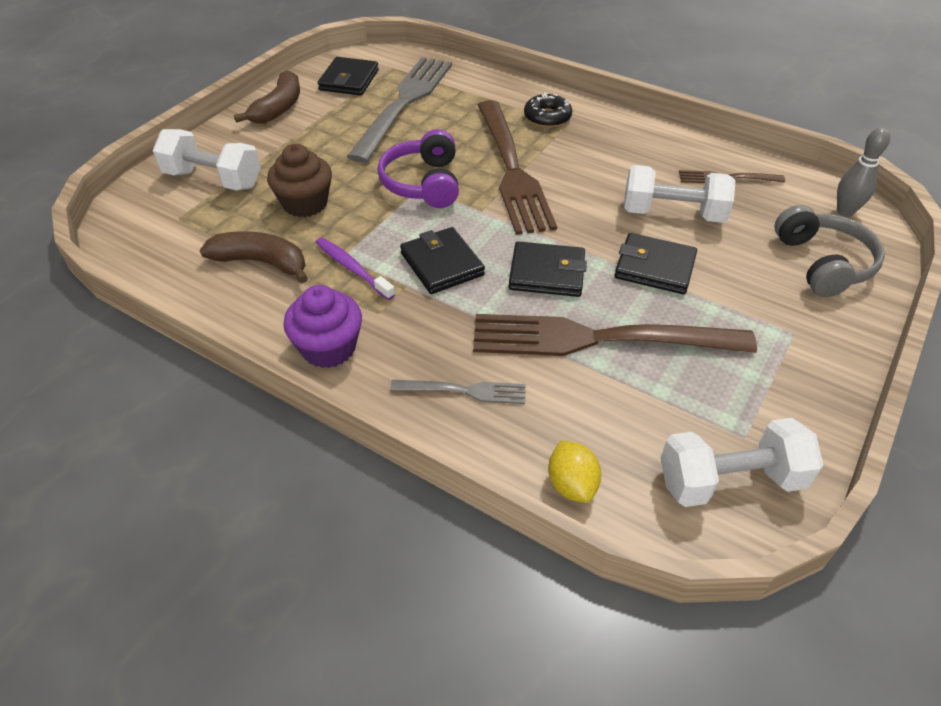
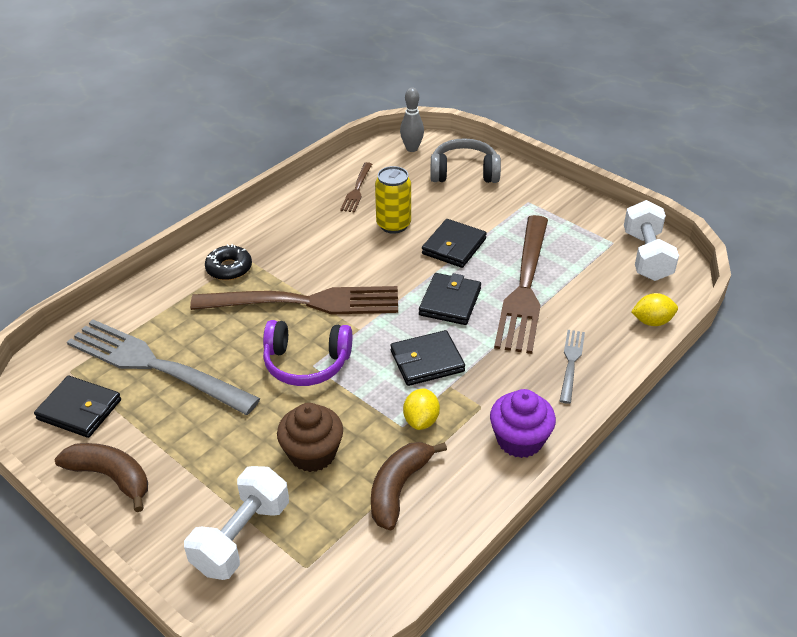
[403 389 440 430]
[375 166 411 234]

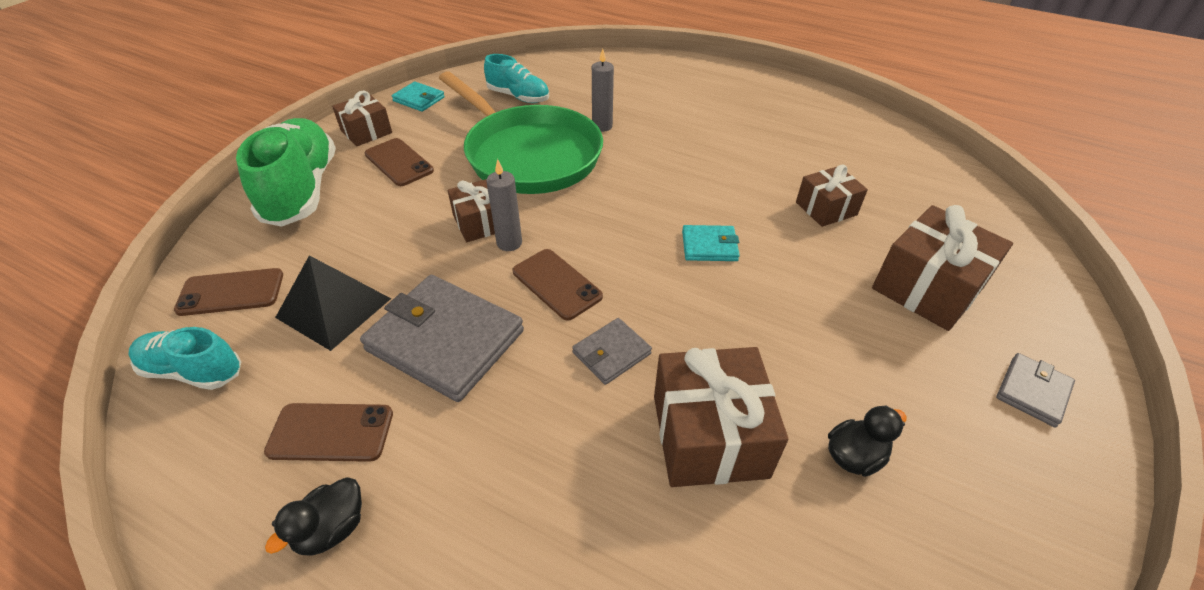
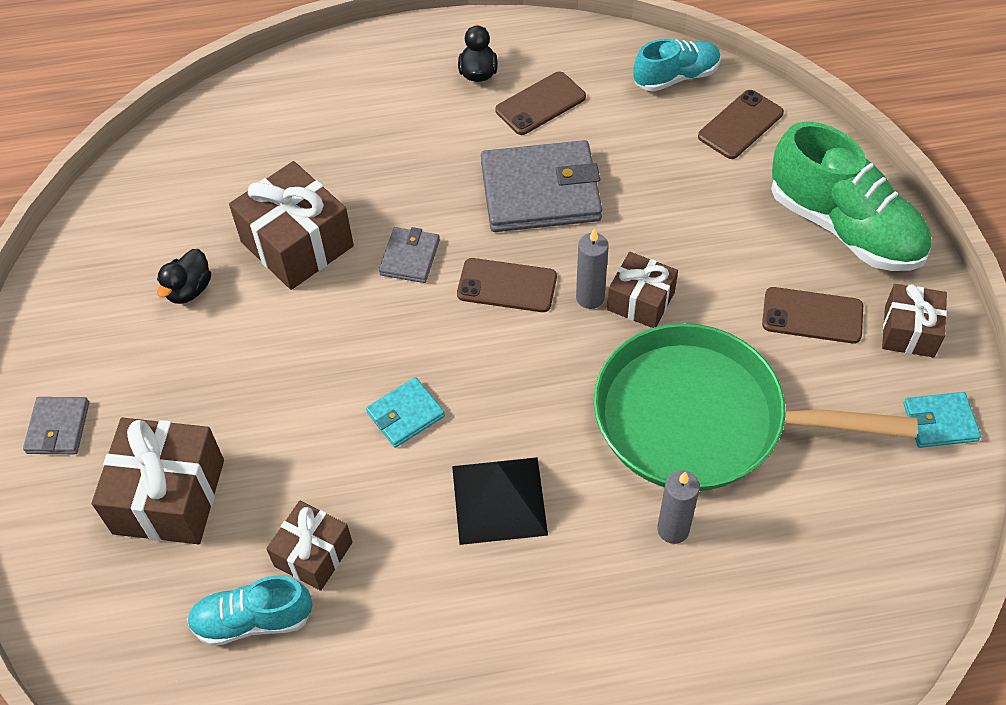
[452 457 548 545]
[187 576 312 646]

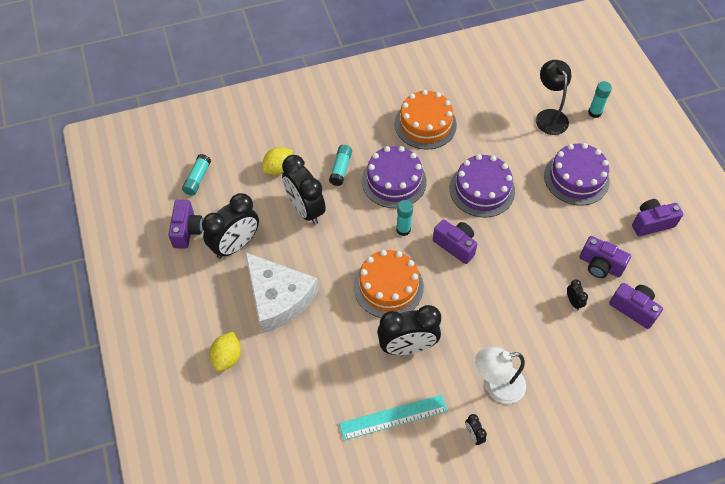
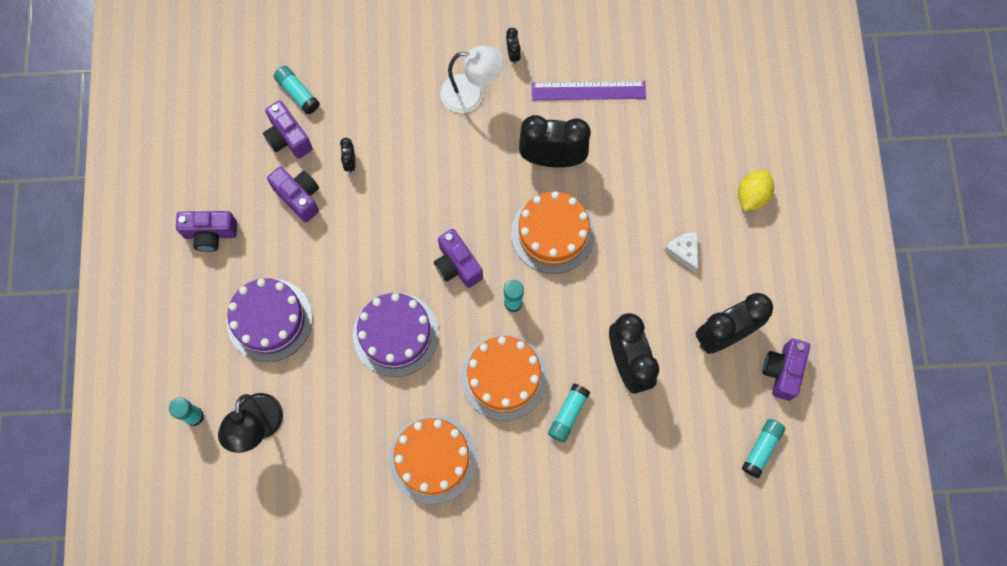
[664 232 698 273]
[262 147 293 175] (first image)
[532 81 646 100]
[460 335 547 421]
[274 66 320 115]

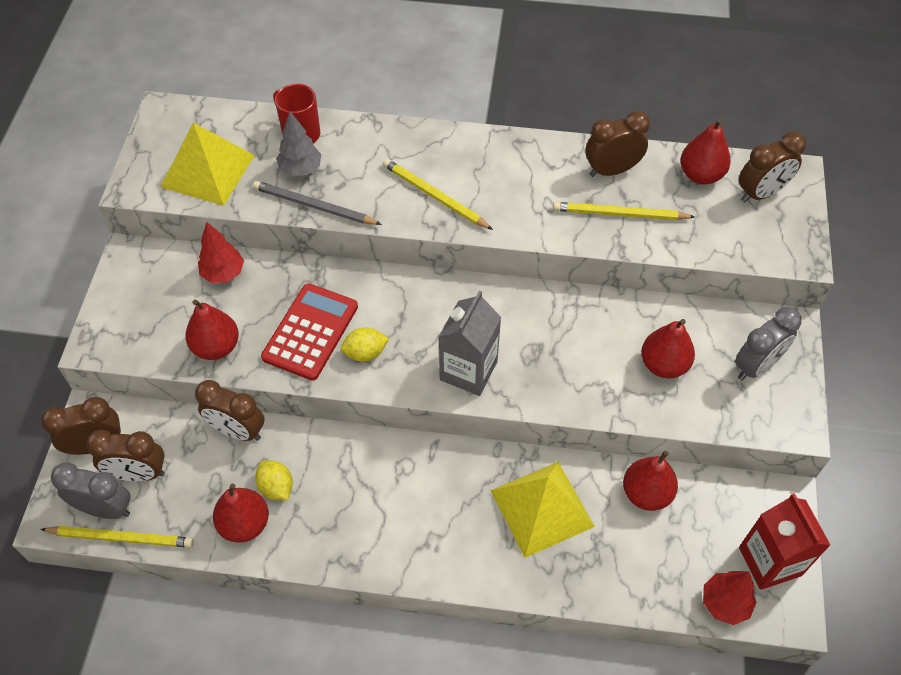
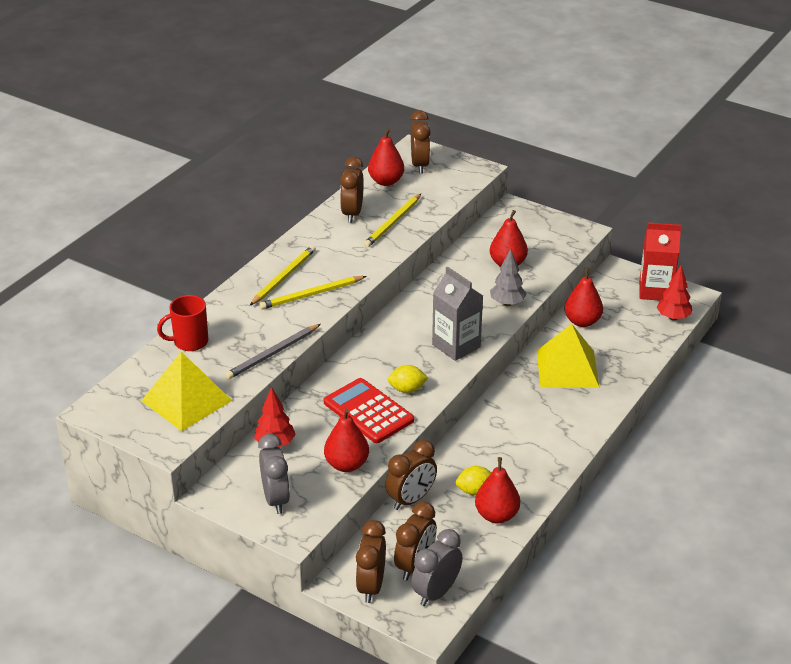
[250 245 316 305]
[490 249 527 306]
[388 365 428 393]
[258 434 290 514]

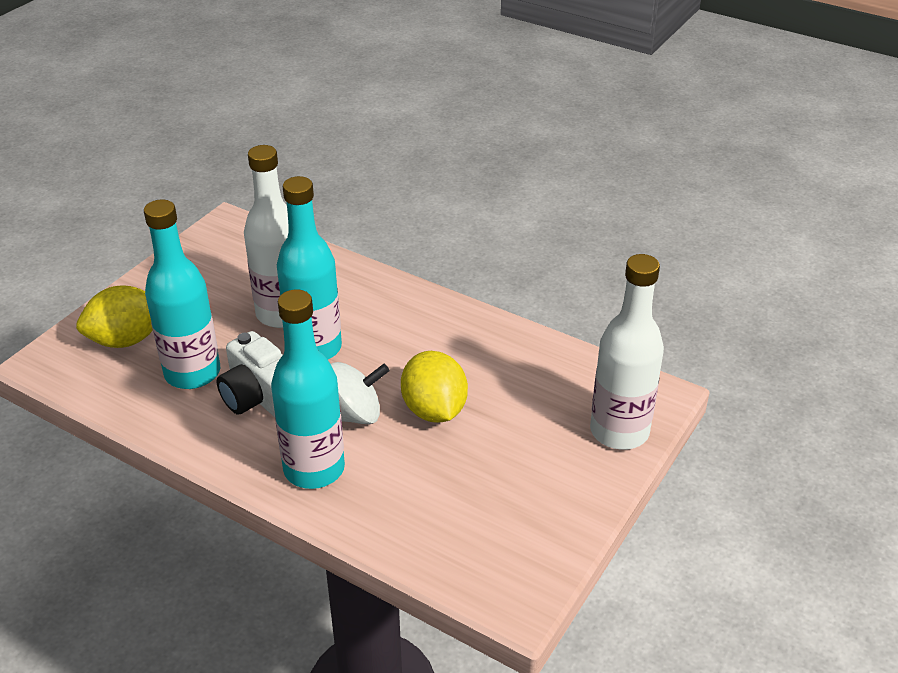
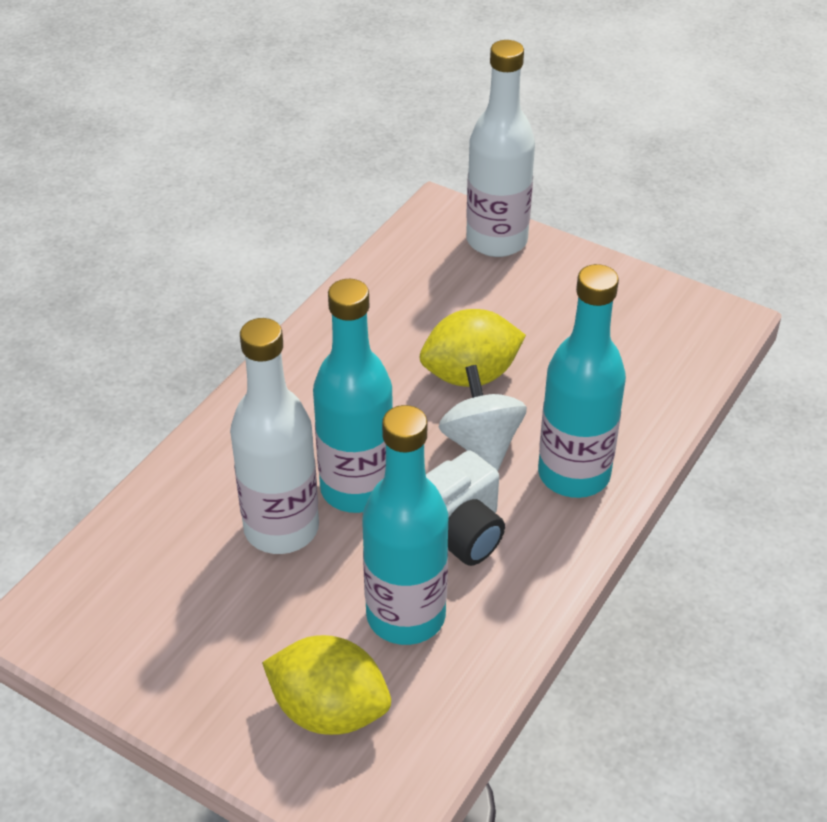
[262 635 391 735]

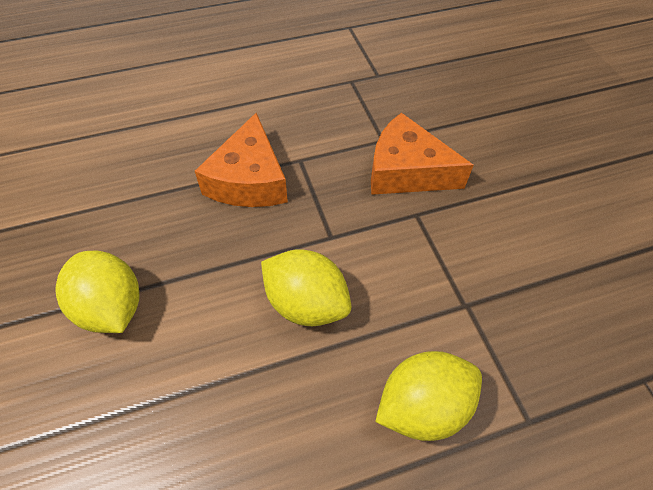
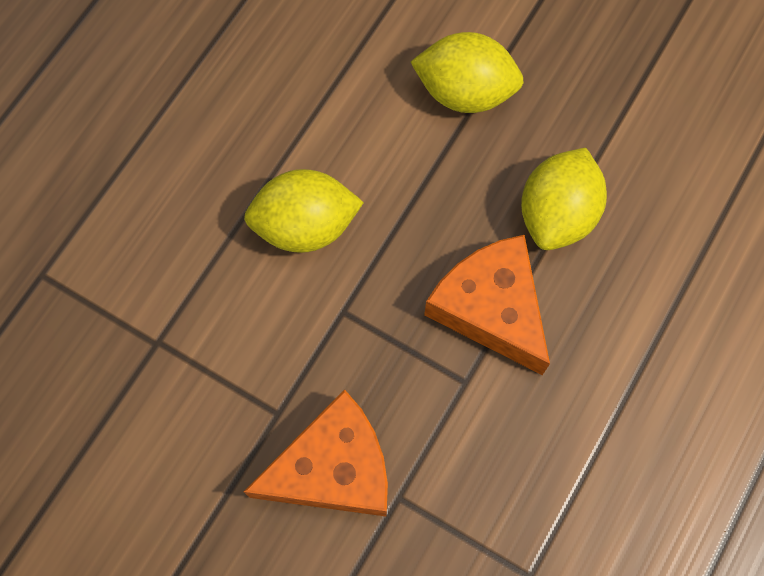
[521 148 607 250]

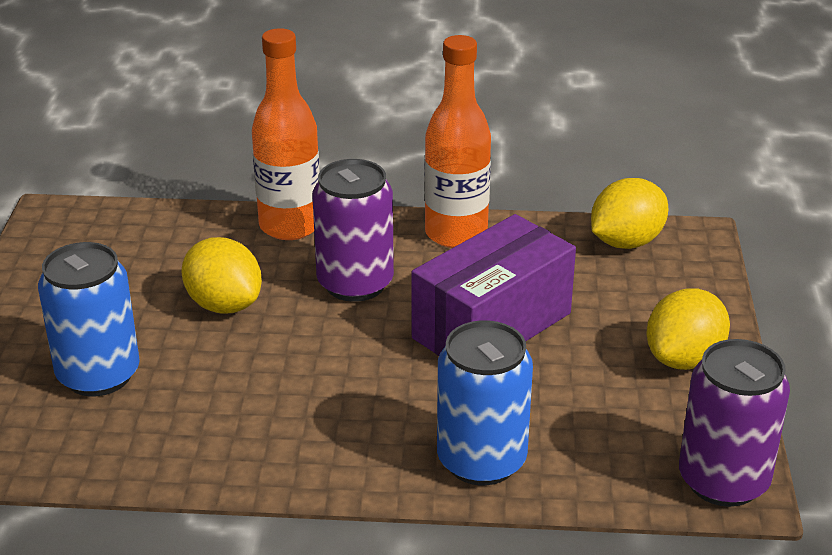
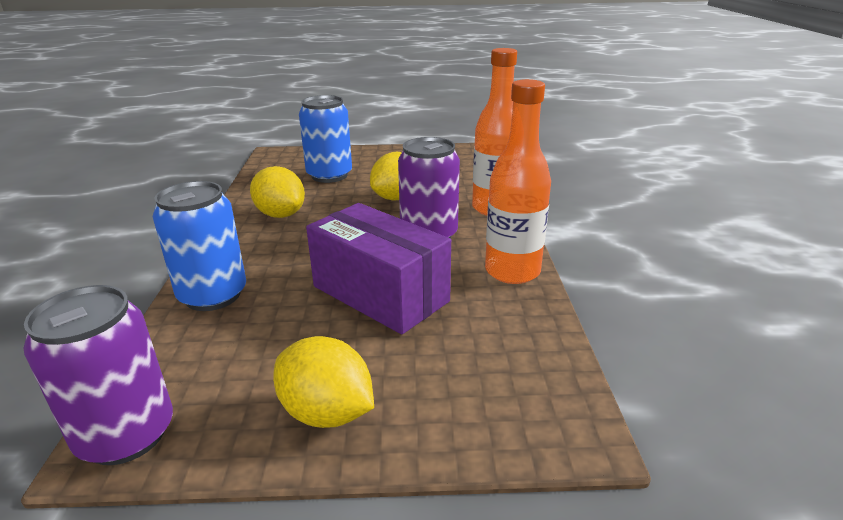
[250 166 305 218]

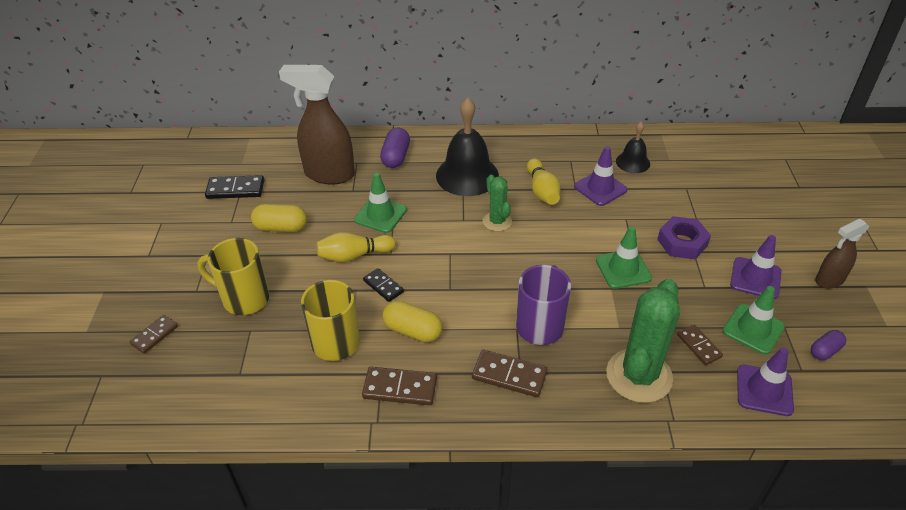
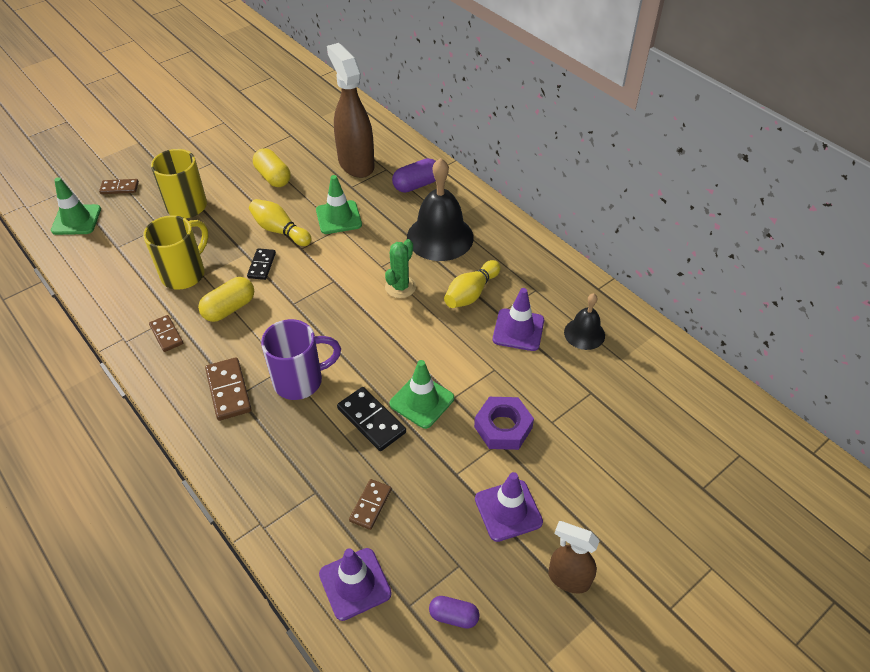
[337 387 406 451]
[149 315 183 352]
[198 277 254 322]
[606 279 680 403] (first image)
[51 177 101 235]

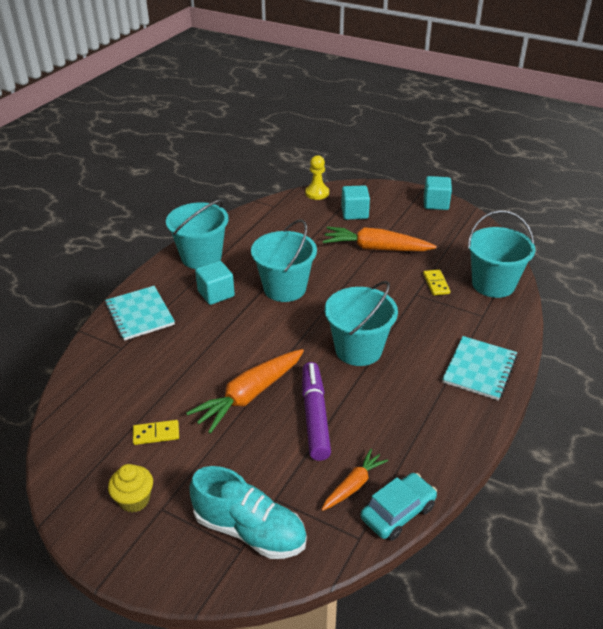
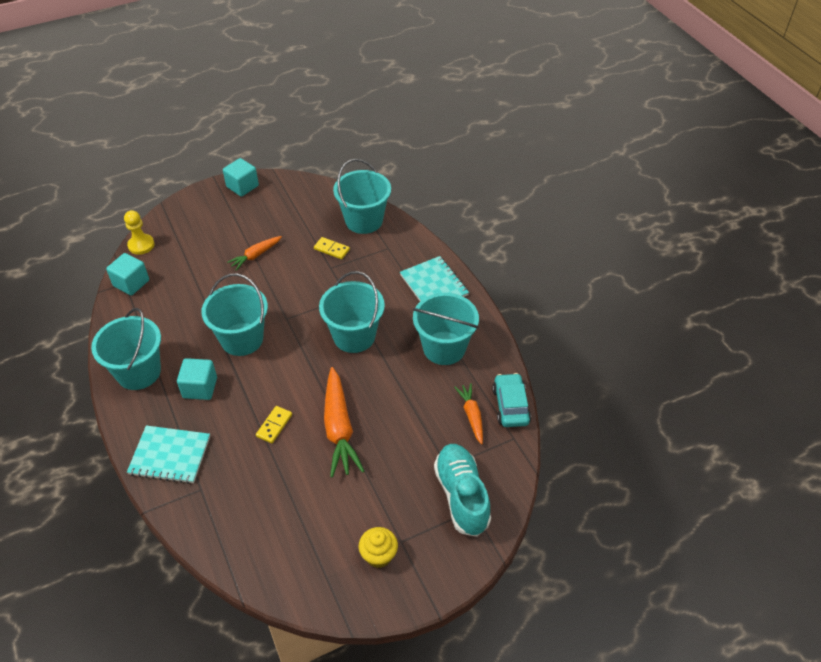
[256 406 292 443]
[434 444 491 537]
[302 362 331 461] (first image)
[227 236 282 271]
[106 253 149 295]
[413 293 479 365]

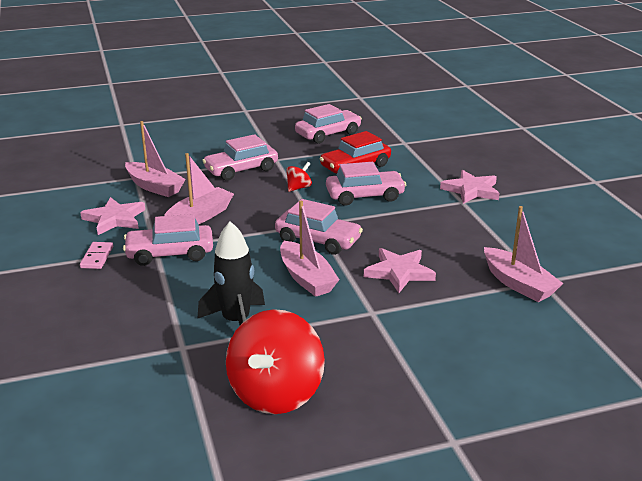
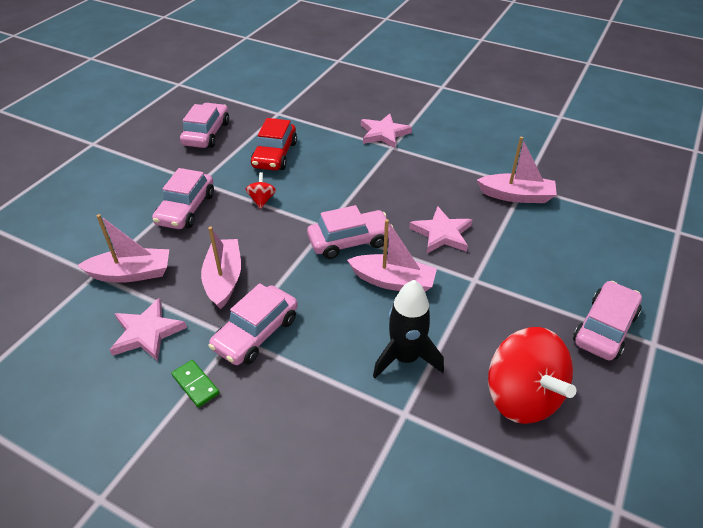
[171 360 220 408]
[573 281 642 360]

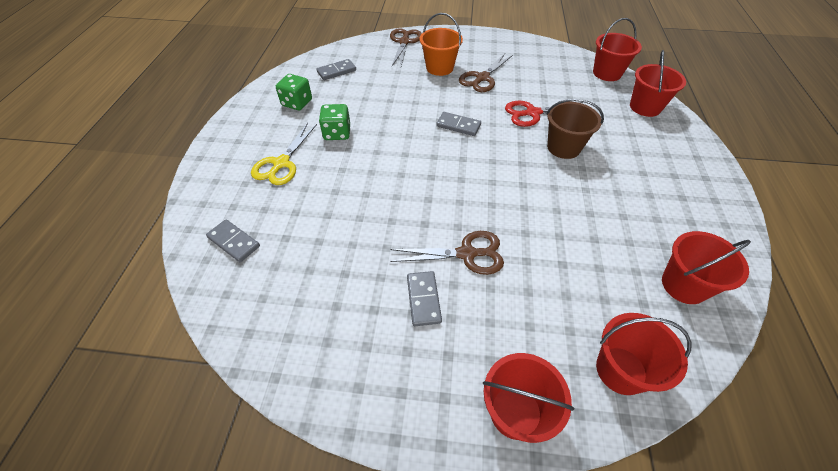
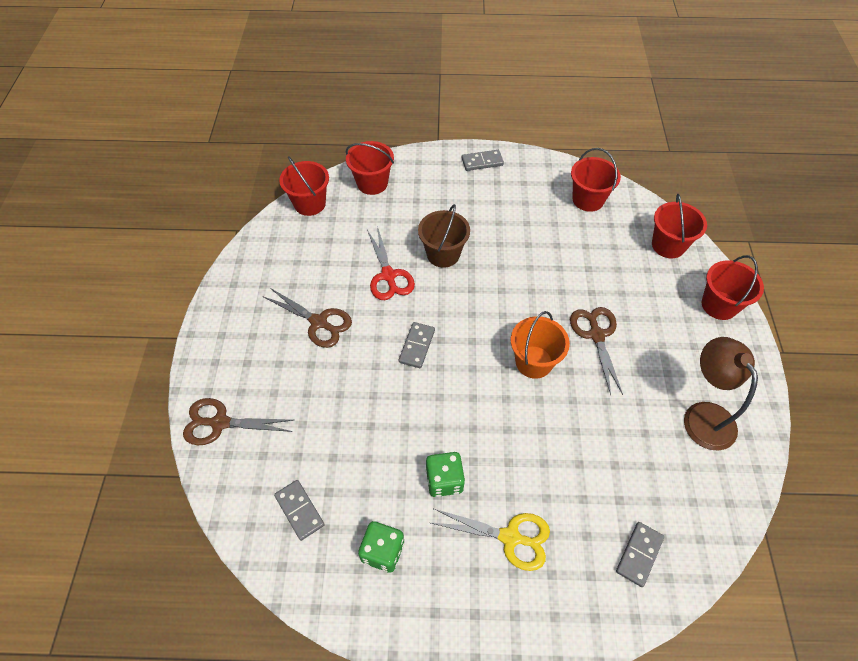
[462 150 504 171]
[511 311 570 379]
[684 337 758 450]

